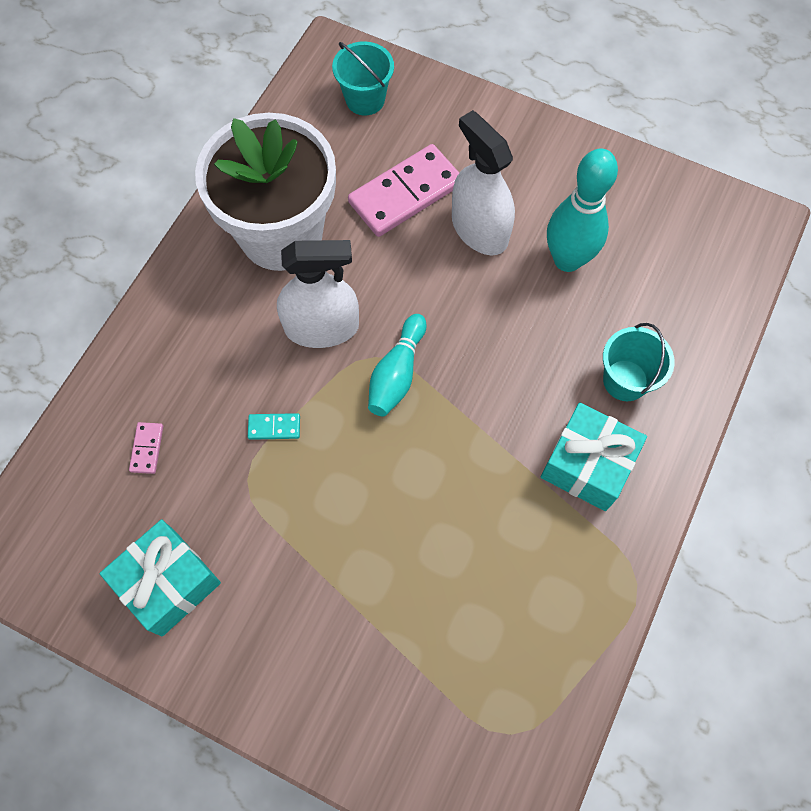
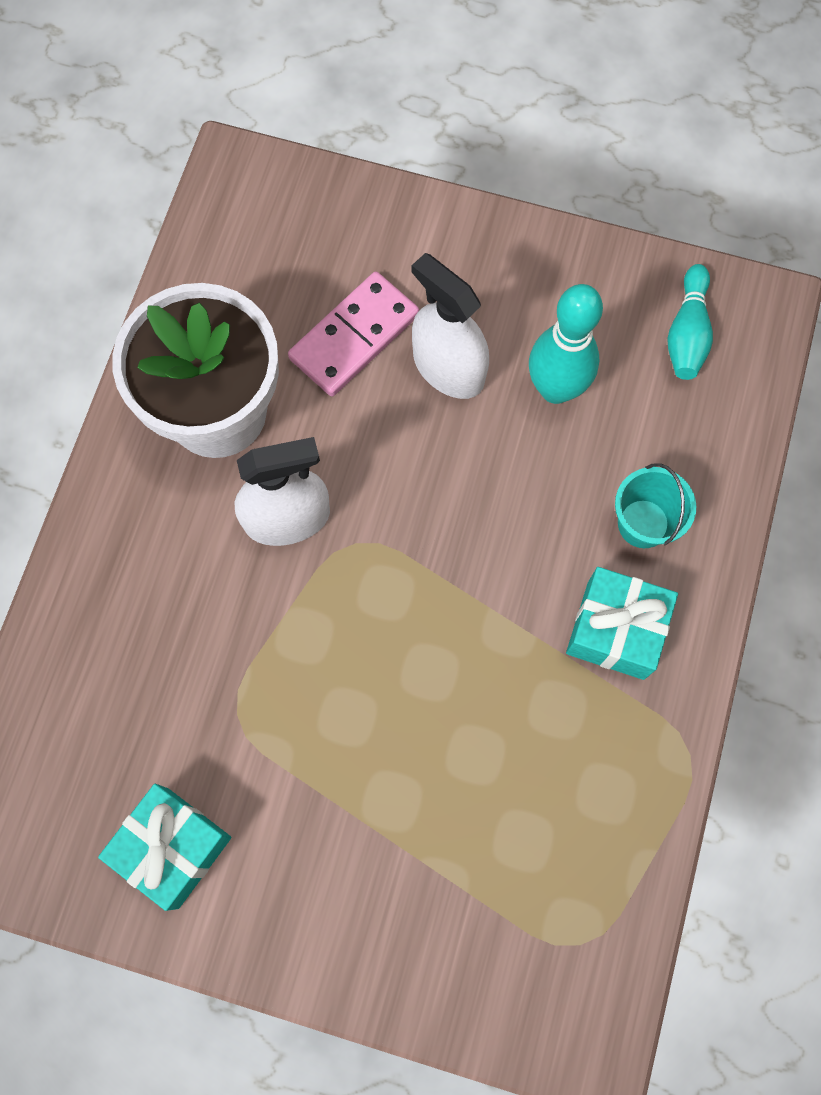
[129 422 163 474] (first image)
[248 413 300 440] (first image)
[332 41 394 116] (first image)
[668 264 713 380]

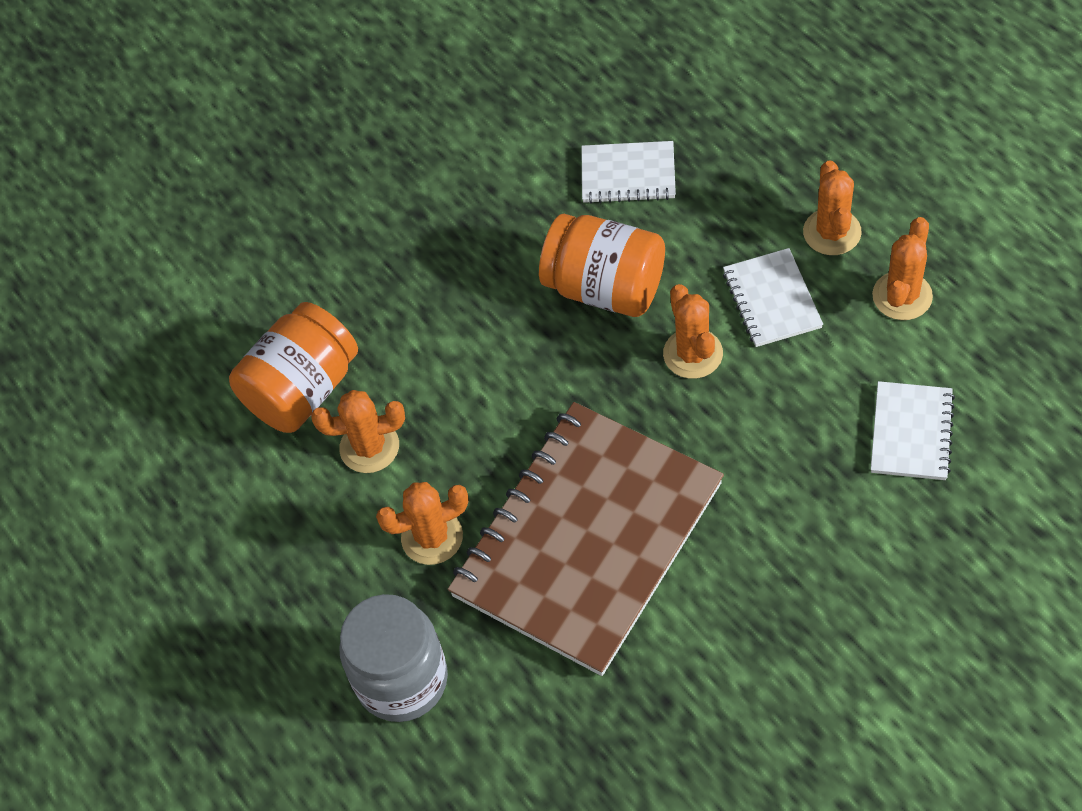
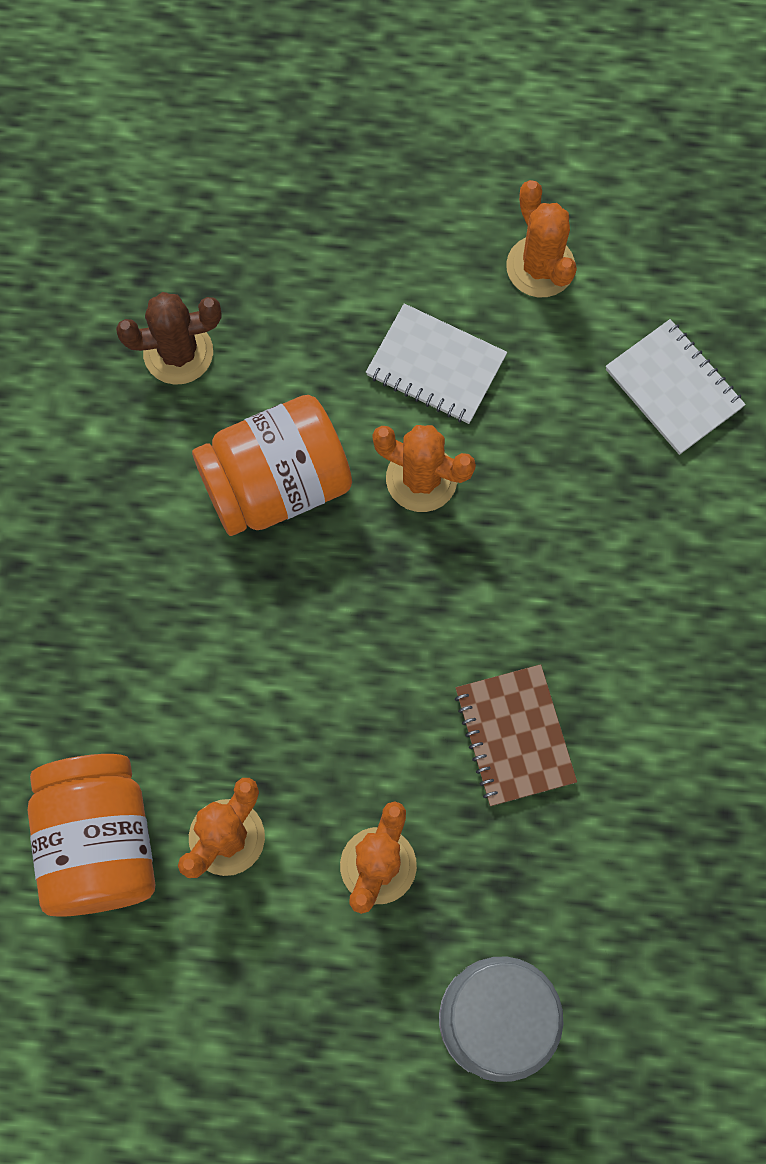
[455 664 577 806]
[116 292 222 385]
[803 160 862 255] (first image)

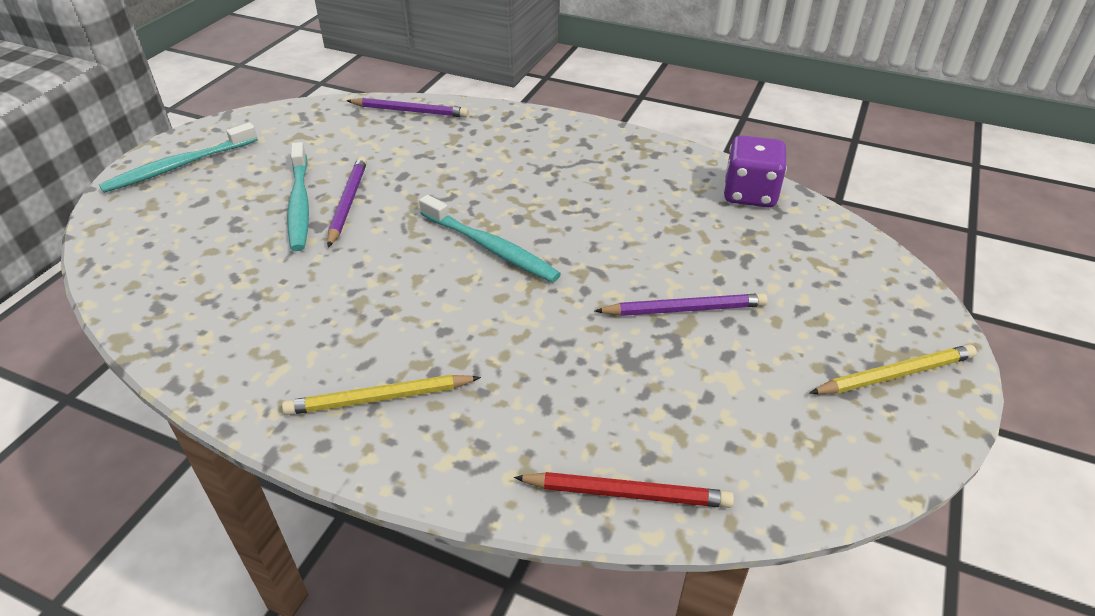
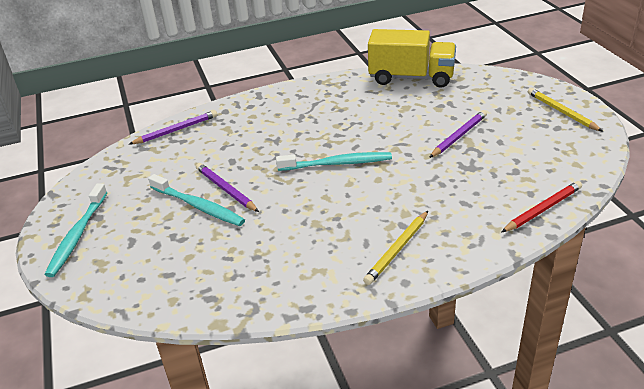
[368 29 456 88]
[528 88 603 132]

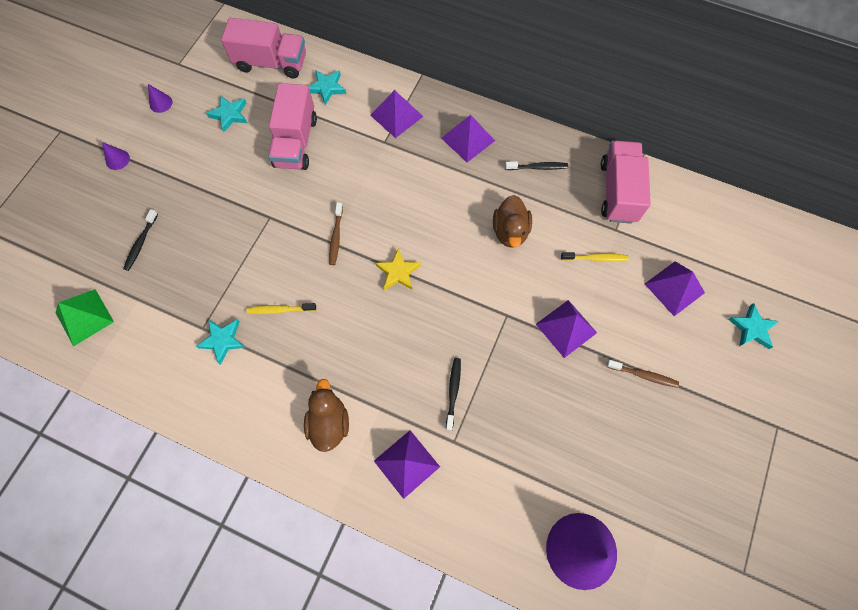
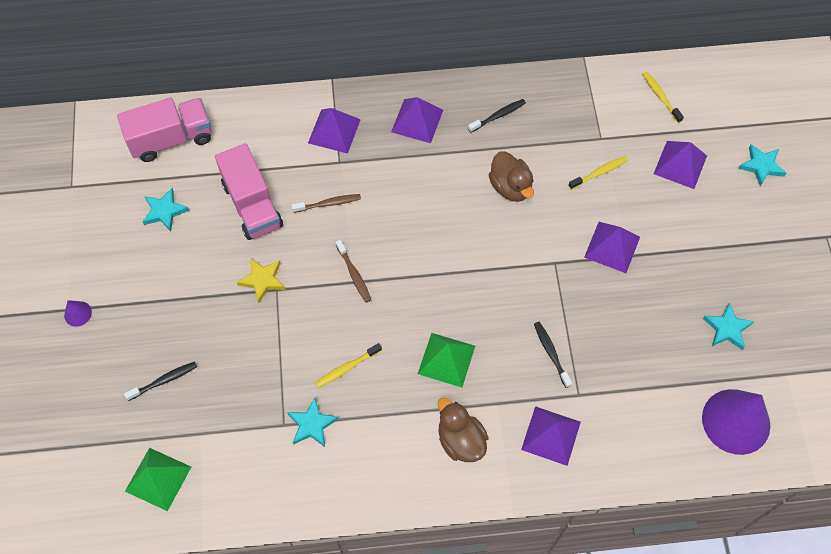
[124 361 197 401]
[148 84 172 113] (first image)
[703 302 754 350]
[237 258 285 303]
[601 141 651 224] (first image)
[292 194 361 213]
[418 333 475 387]
[642 71 684 123]

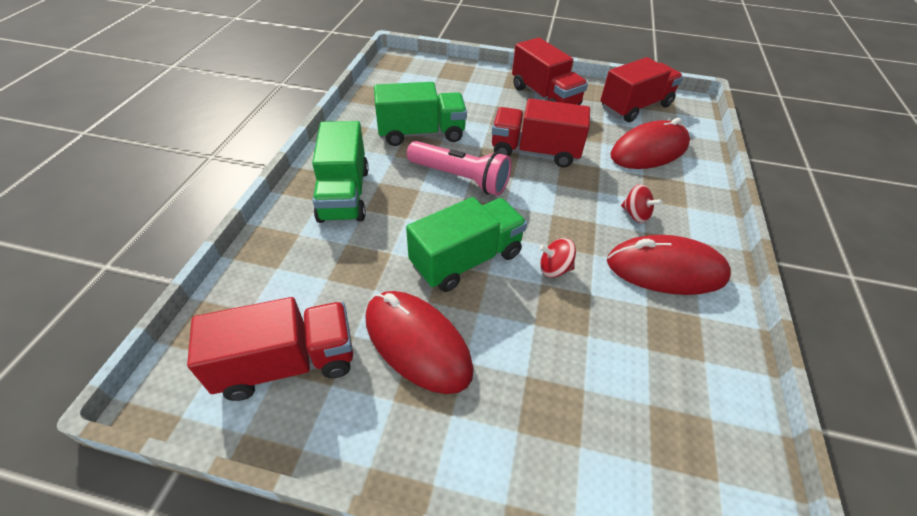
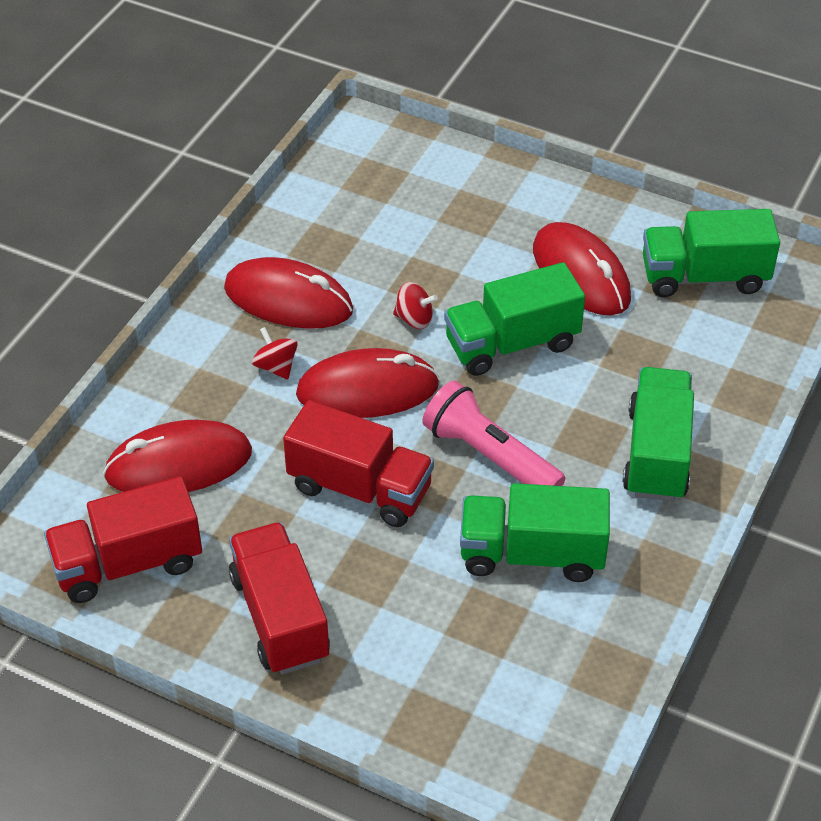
[643 209 780 297]
[296 348 439 418]

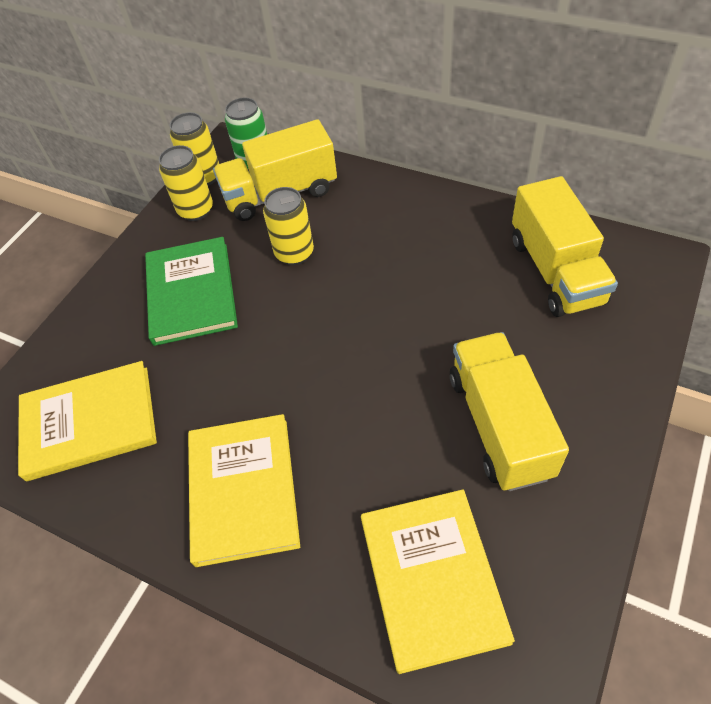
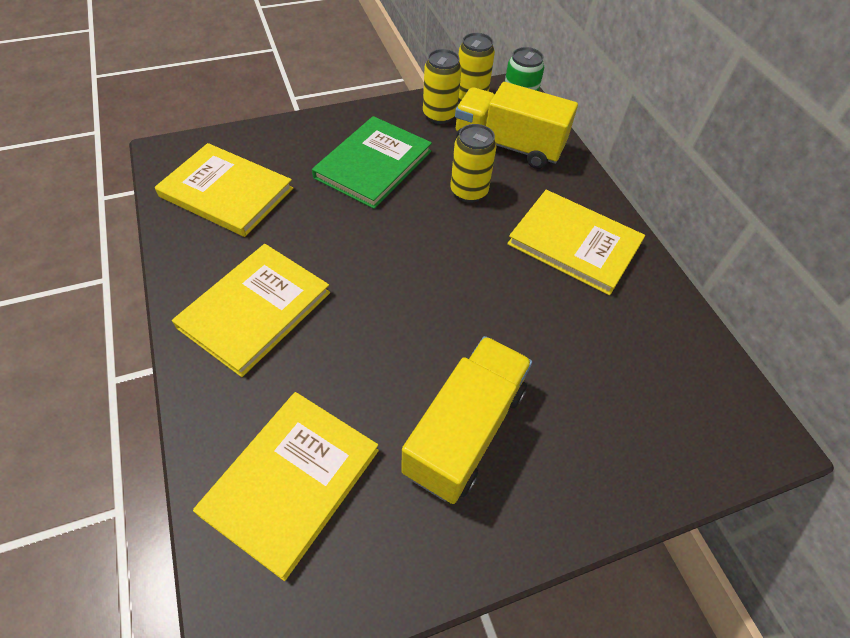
[512 176 618 317] (first image)
[507 190 645 295]

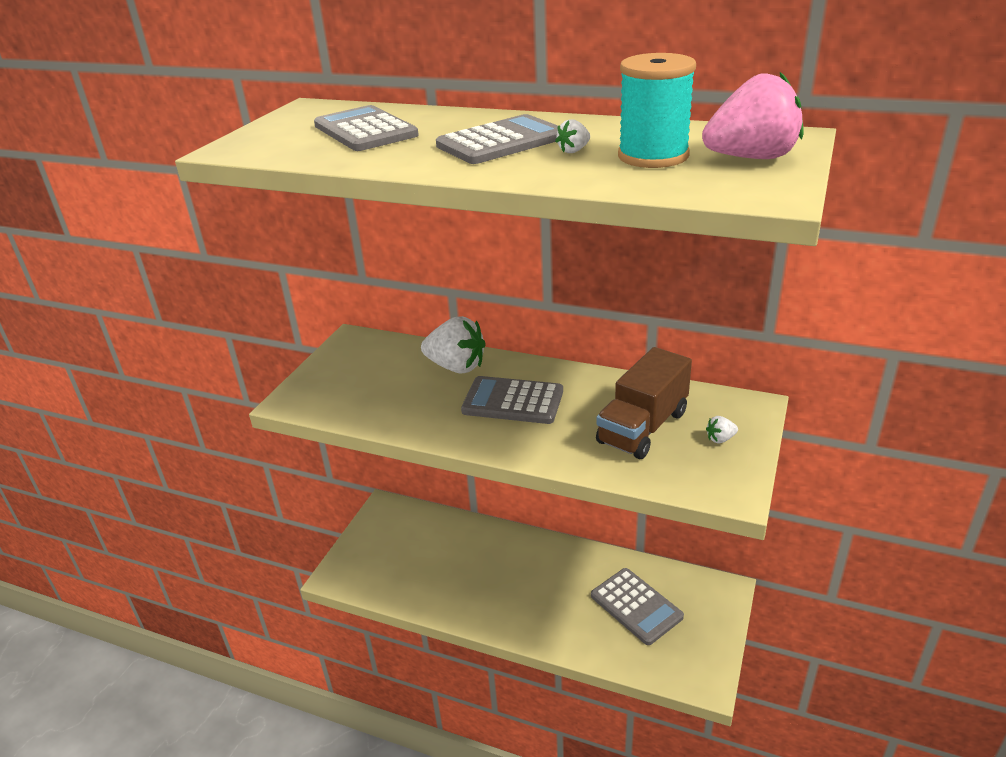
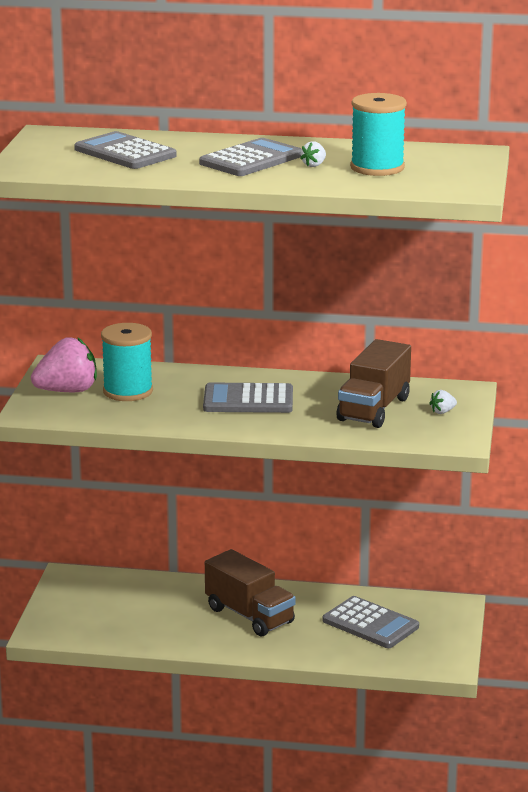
[421 316 486 373] (first image)
[31 337 97 392]
[101 323 153 401]
[205 549 296 636]

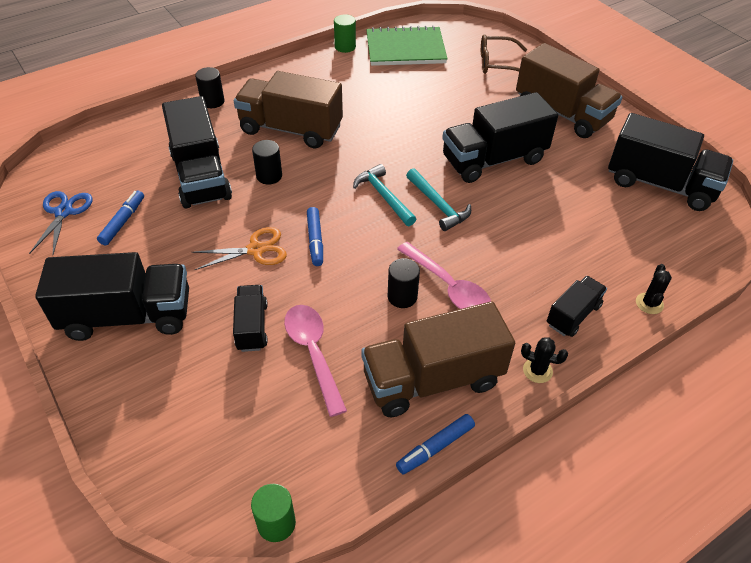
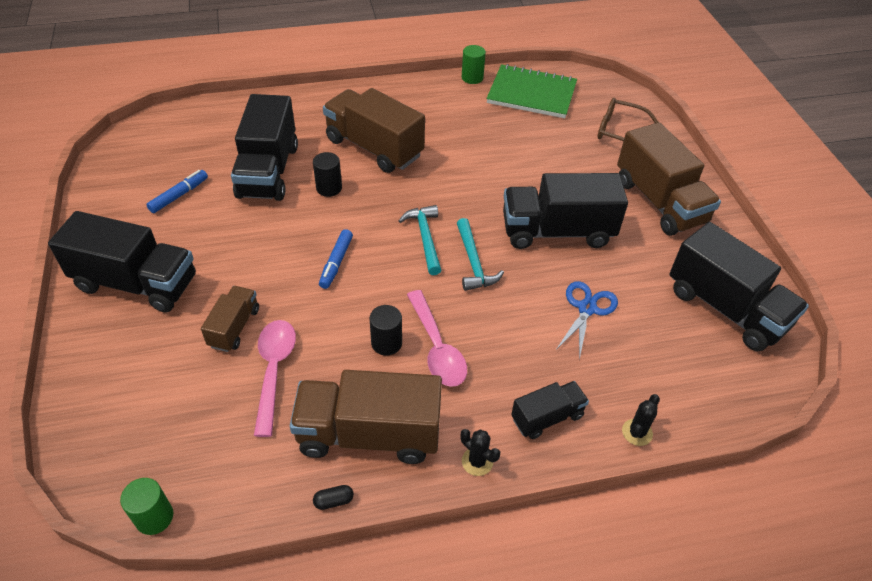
[556 281 618 360]
[192 227 287 270] (first image)
[195 67 224 108] (first image)
[201 286 259 352]
[313 485 354 510]

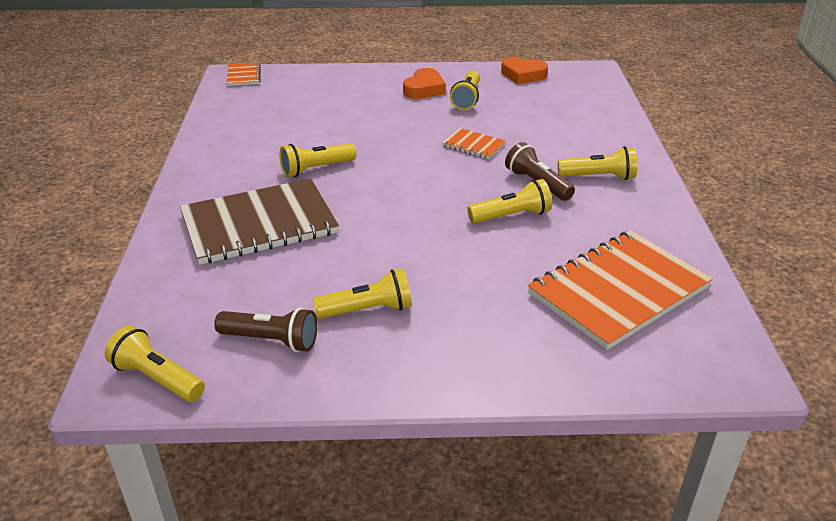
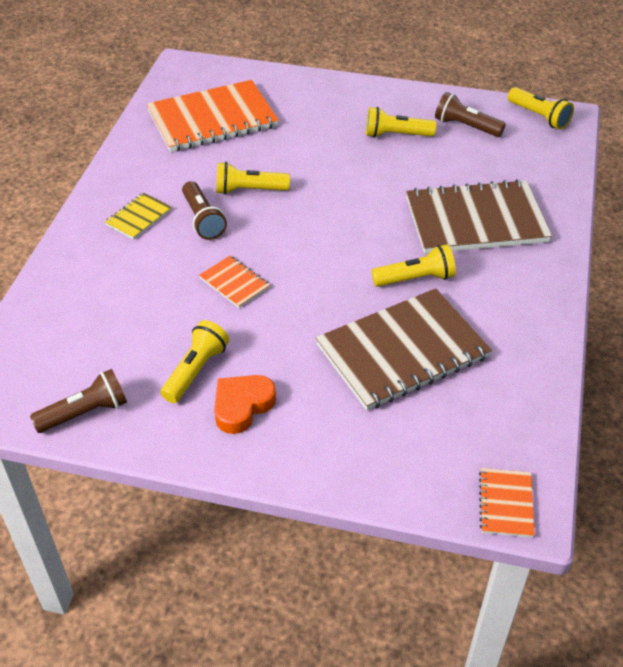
[30 369 127 433]
[105 193 172 240]
[316 288 492 410]

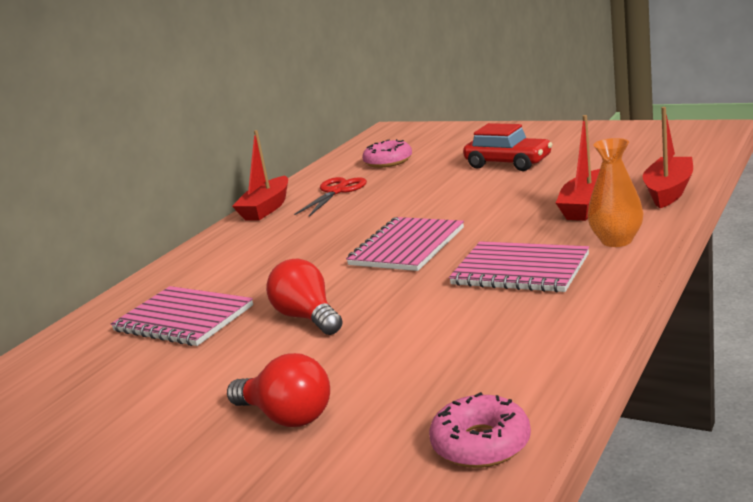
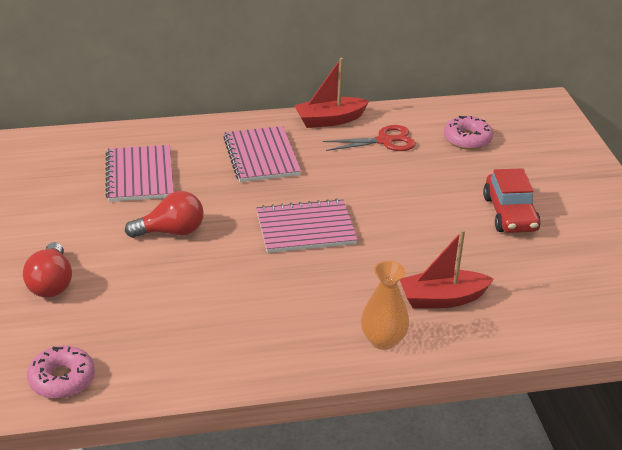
[125 191 204 238]
[223 126 301 182]
[643 107 693 208] (first image)

